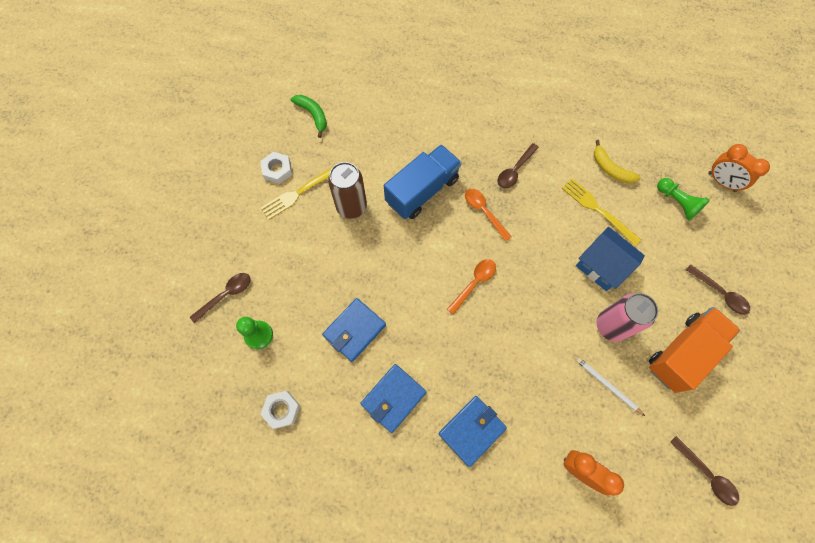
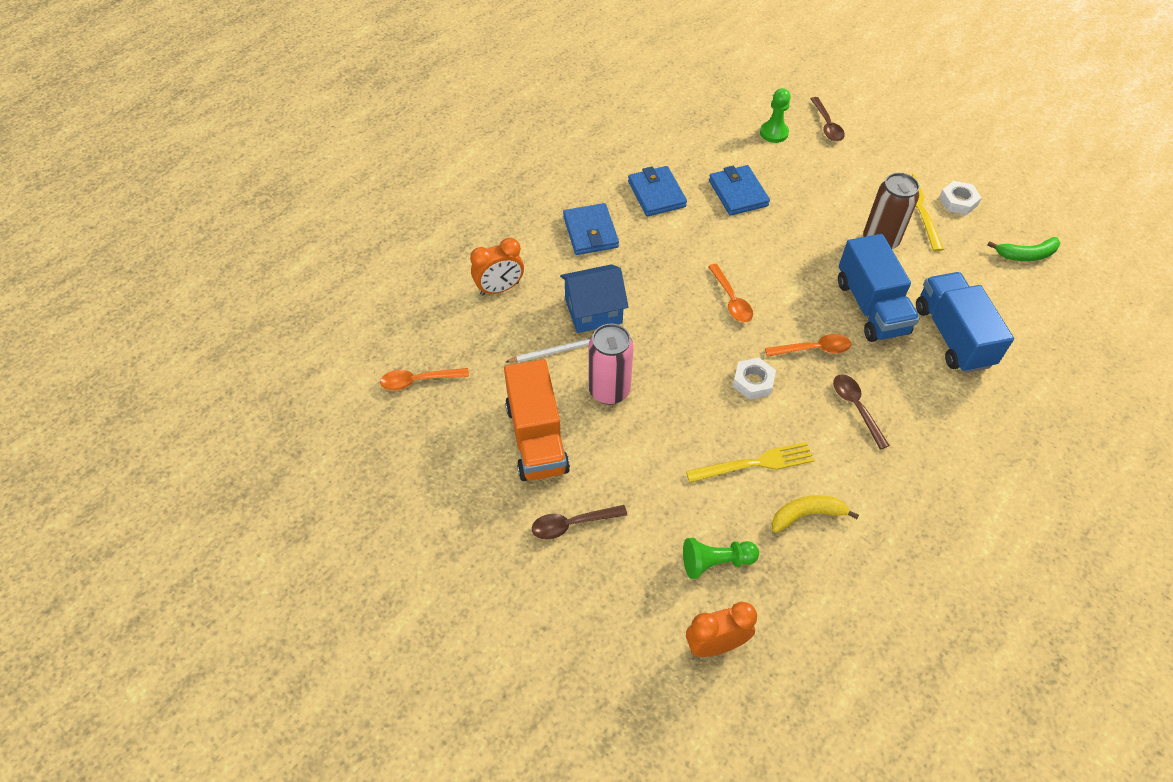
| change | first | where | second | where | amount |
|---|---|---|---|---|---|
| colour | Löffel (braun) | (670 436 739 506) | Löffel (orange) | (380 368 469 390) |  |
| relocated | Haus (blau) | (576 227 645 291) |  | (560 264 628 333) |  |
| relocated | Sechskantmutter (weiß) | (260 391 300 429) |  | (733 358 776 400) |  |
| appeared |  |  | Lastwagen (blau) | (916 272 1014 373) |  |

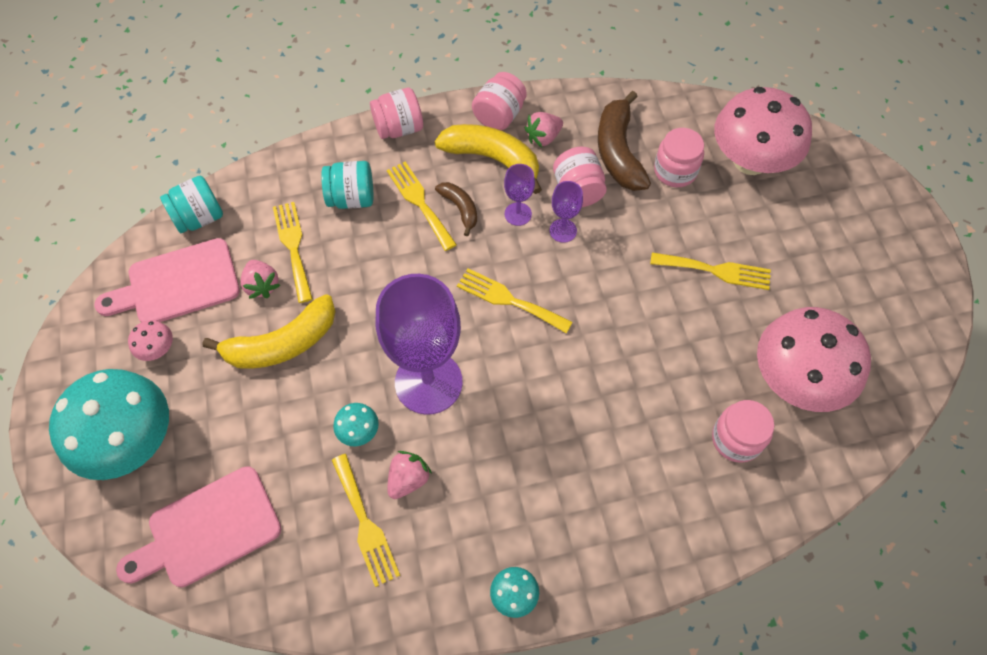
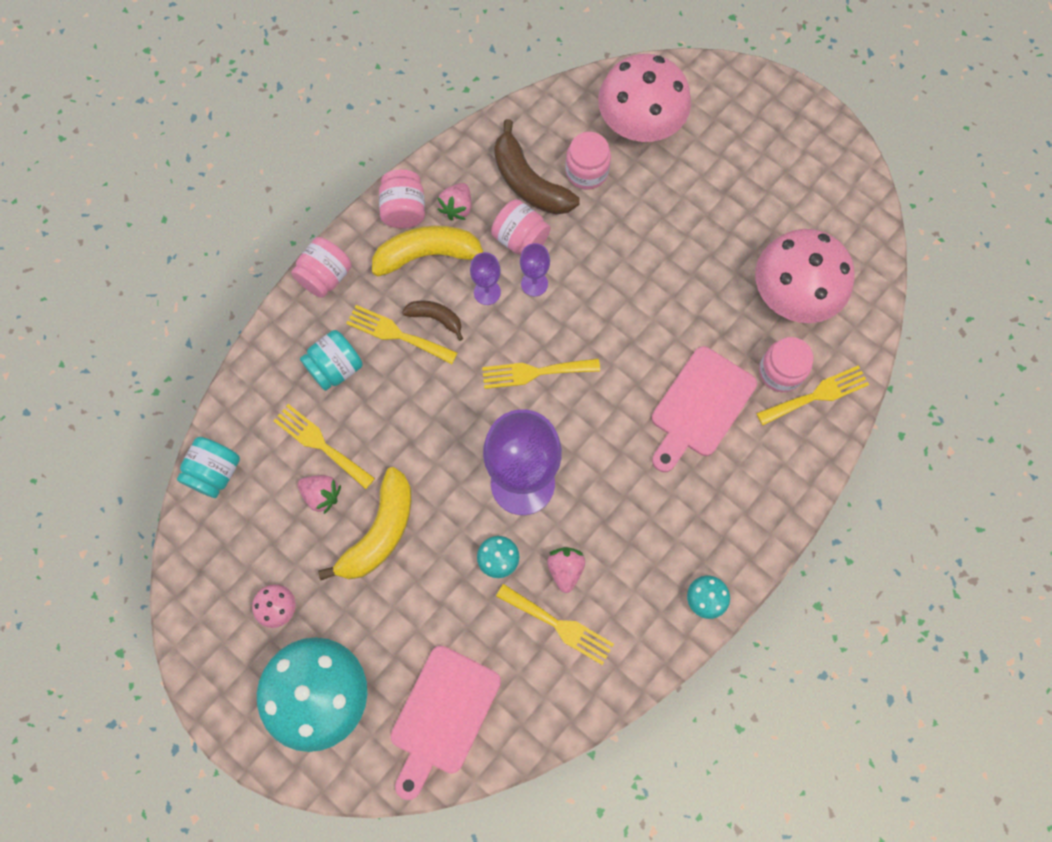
| change | first | where | second | where | amount |
|---|---|---|---|---|---|
| relocated | Schneidebrett (rosa) | (95 238 240 322) |  | (652 346 757 472) |  |
| relocated | Gabel (gelb) | (650 252 771 290) |  | (756 365 869 425) |  |

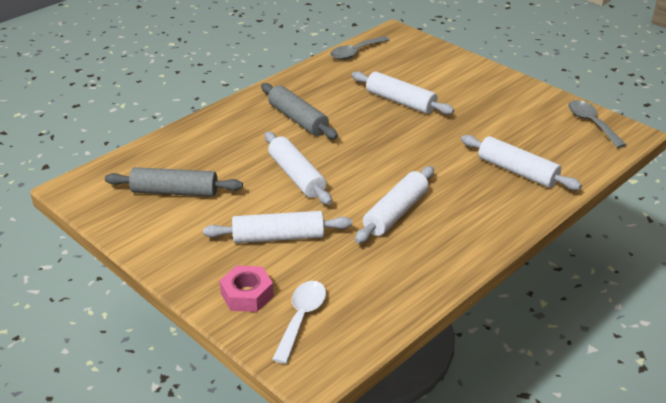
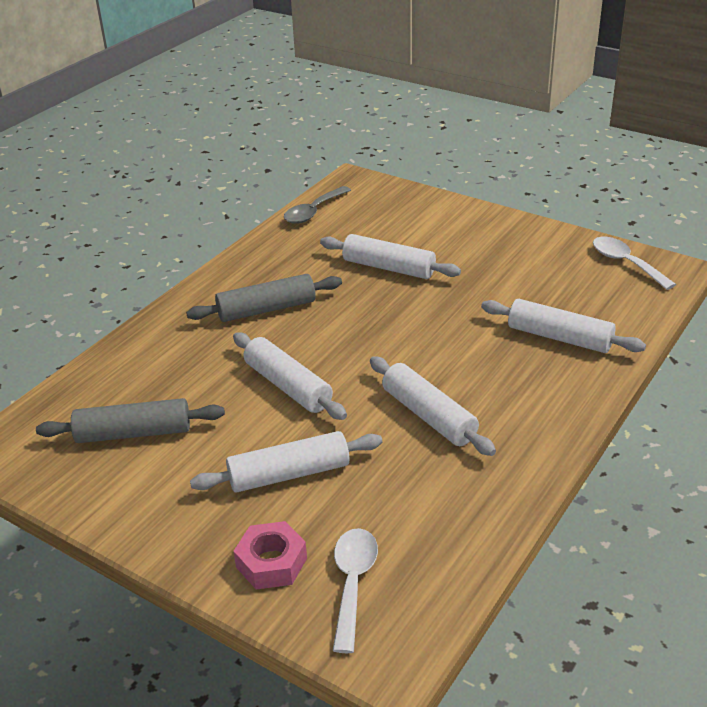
| change | first | where | second | where | amount |
|---|---|---|---|---|---|
| spun | Nudelholz (grau) | (261 83 338 139) |  | (186 274 342 322) | 60 degrees counterclockwise |
| spun | Nudelholz (weiß) | (355 166 434 243) |  | (370 356 496 456) | 60 degrees counterclockwise |
| colour | Löffel (grau) | (568 100 626 148) | Löffel (weiß) | (593 237 676 290) |  |

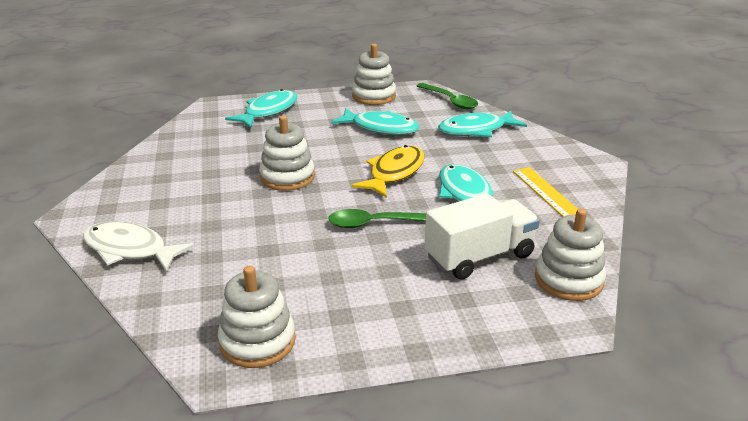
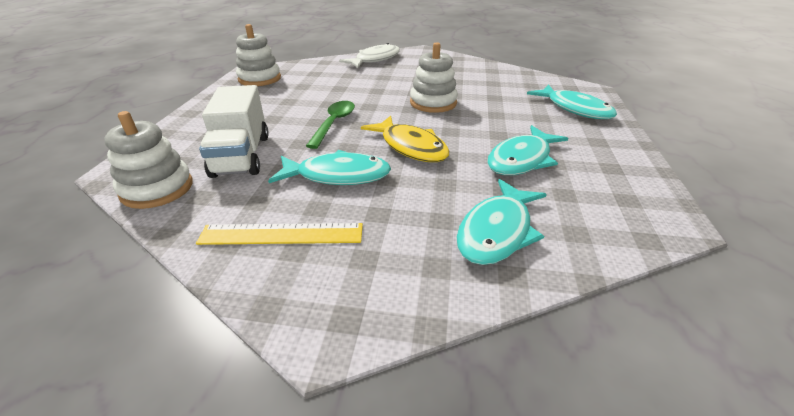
| change | first | where | second | where | amount |
|---|---|---|---|---|---|
| spun | Fisch (türkis) | (438 111 527 137) |  | (457 179 547 265) | 150 degrees counterclockwise |
| missing | Stapelspielzeug (weiß) | (352 44 396 105) |  |  |  |
| missing | Löffel (grün) | (417 83 478 109) |  |  |  |

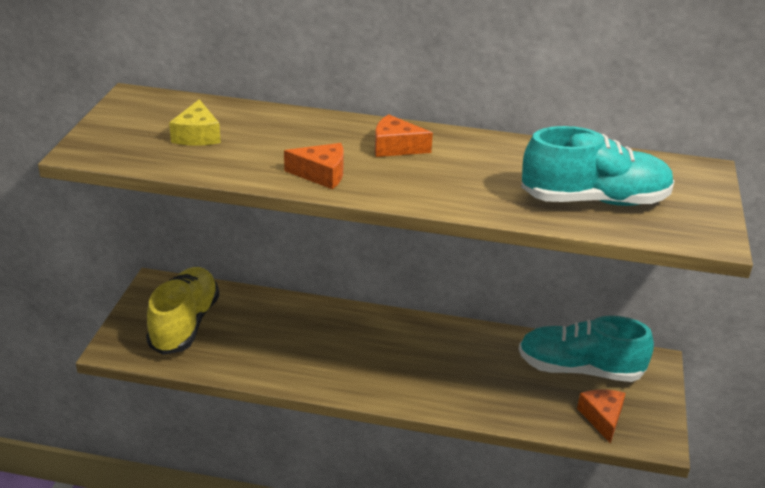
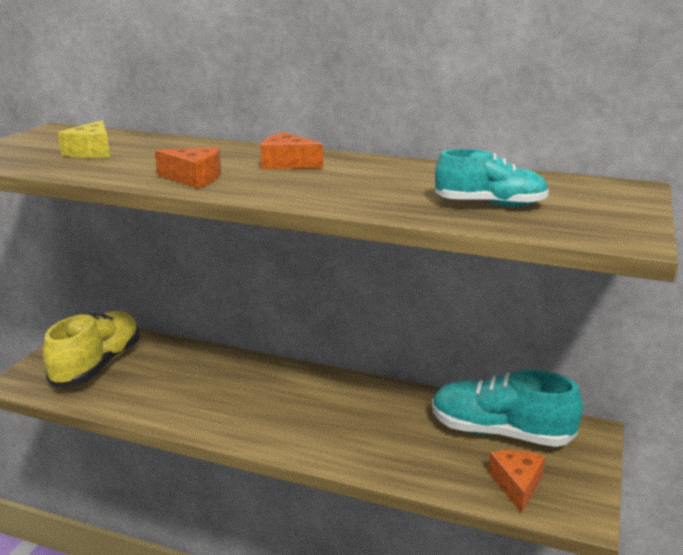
| change | first | where | second | where | amount |
|---|---|---|---|---|---|
| size | Schuh (türkis) | (521 126 674 206) |  | (435 149 549 207) | x0.62 |

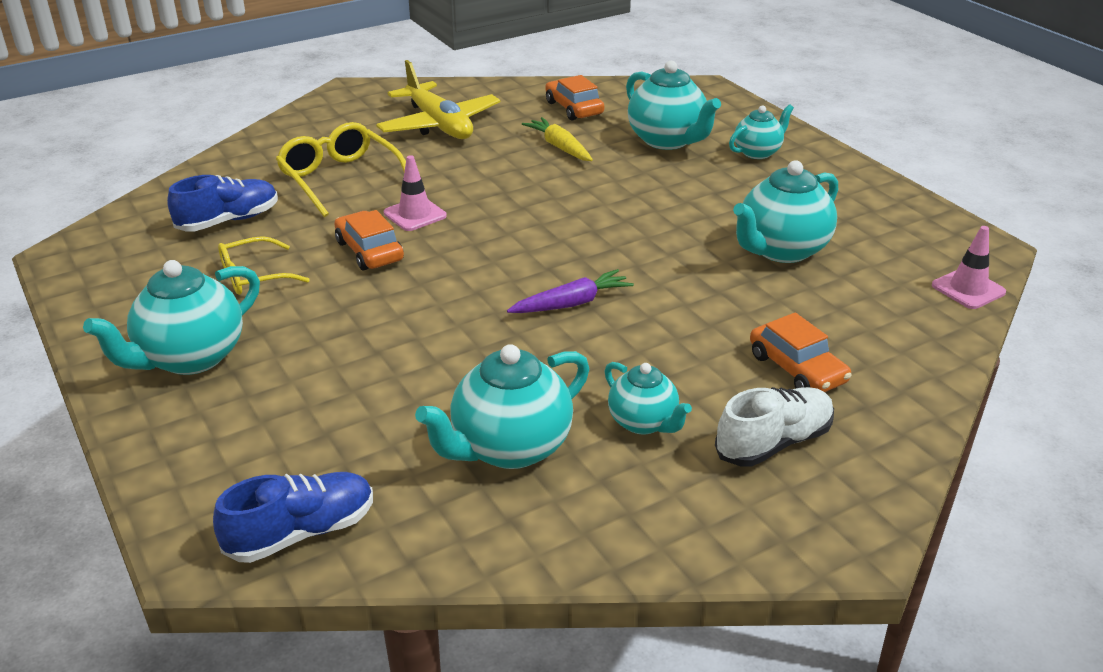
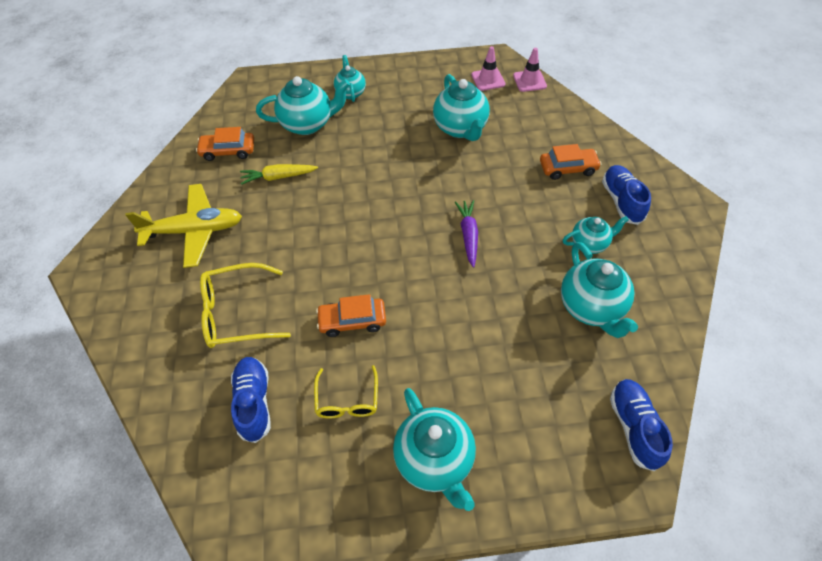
| change | first | where | second | where | amount |
|---|---|---|---|---|---|
| relocated | Leitkegel (rosa) | (384 155 447 231) |  | (471 46 505 91) |  |
| colour | Schuh (weiß) | (715 387 834 467) | Schuh (blau) | (602 165 651 225) |  |

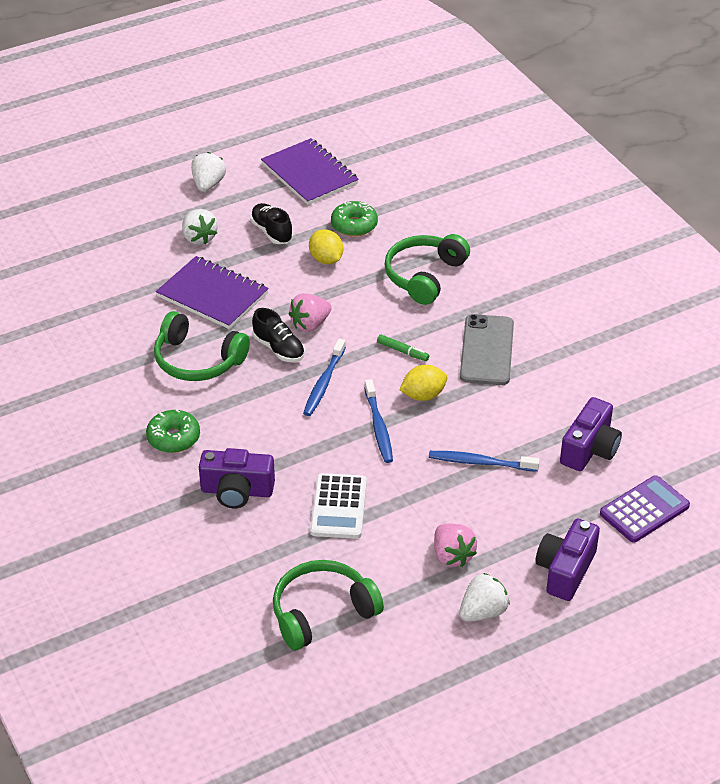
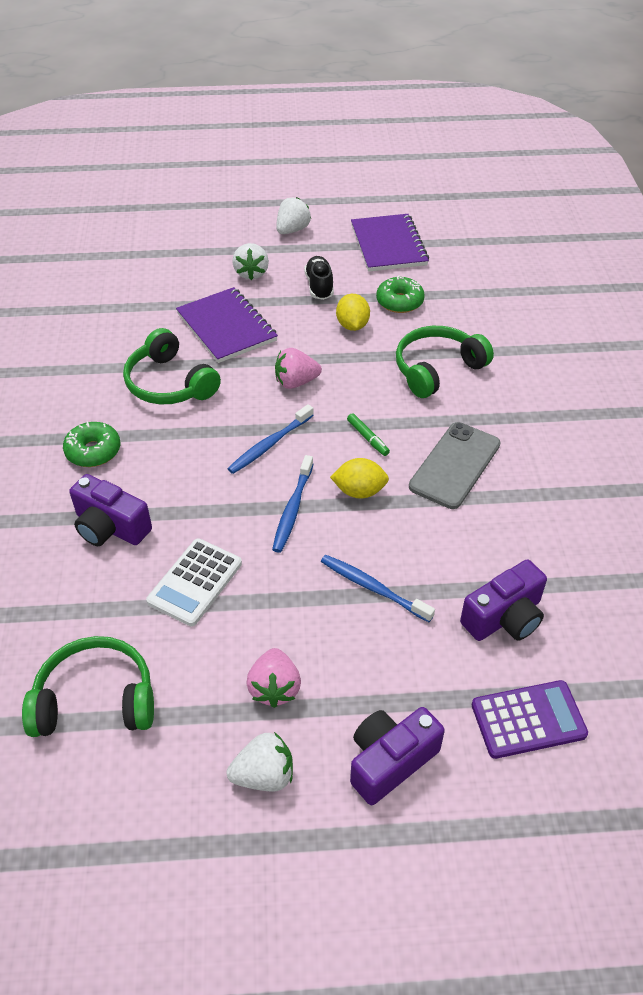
| change | first | where | second | where | amount |
|---|---|---|---|---|---|
| missing | Schuh (schwarz) | (252 308 305 362) |  |  |  |

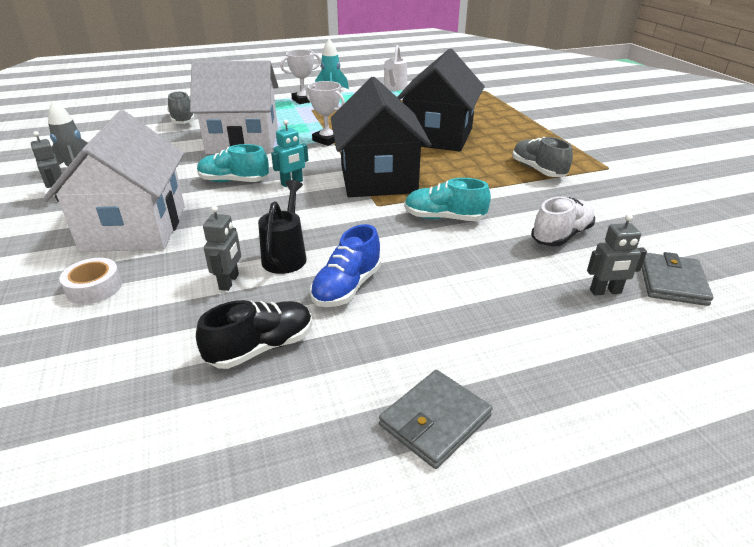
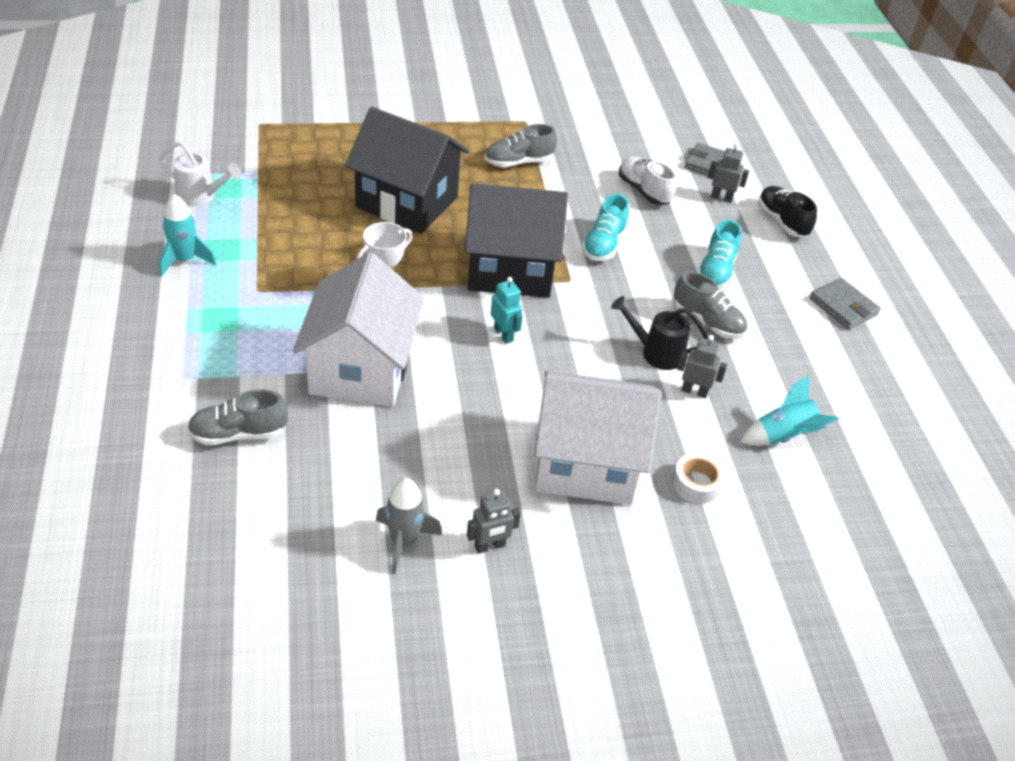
| change | first | where | second | where | amount |
|---|---|---|---|---|---|
| colour | Schuh (blau) | (310 224 381 307) | Schuh (grau) | (674 271 747 339) |  |
| relocated | Schuh (türkis) | (197 144 269 182) |  | (698 219 741 289) |  |
| spun | Roboter (grau) | (587 214 647 296) |  | (708 143 749 203) | 75 degrees counterclockwise |
| appeared |  |  | Rakete (türkis) | (740 374 839 446) |  |
| relocated | Schuh (schwarz) | (196 300 312 369) |  | (758 186 817 237) |  |
| missing | Pokal (weiß) | (280 50 321 104) |  |  |  |

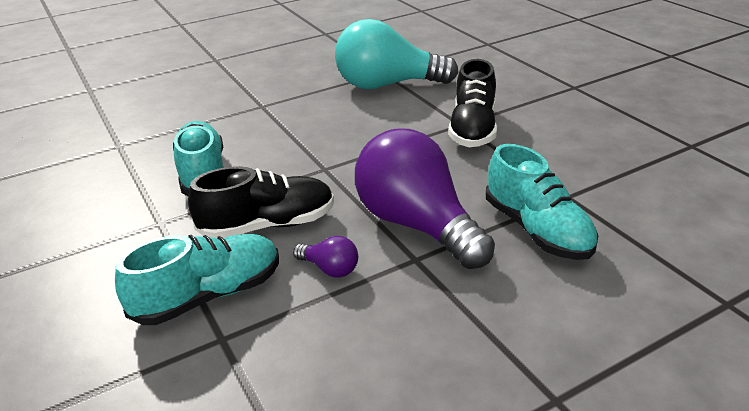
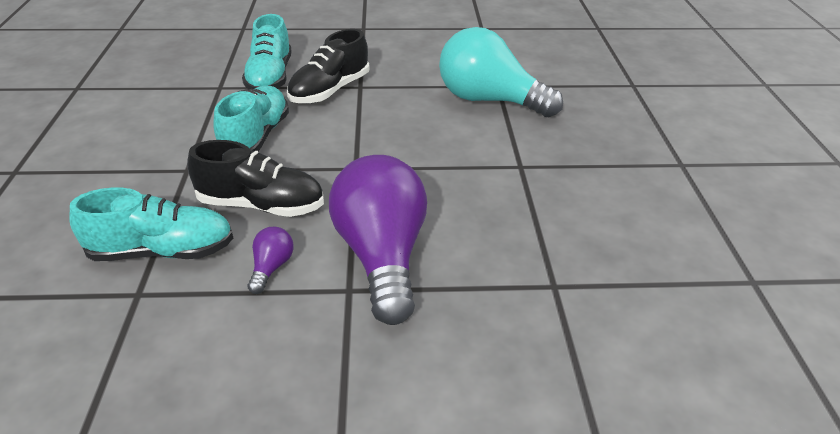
| change | first | where | second | where | amount |
|---|---|---|---|---|---|
| relocated | Schuh (türkis) | (486 144 598 260) |  | (242 14 292 89) |  |
| spun | Glühbirne (lila) | (293 236 358 278) |  | (248 226 294 294) | 135 degrees counterclockwise |
| relocated | Schuh (schwarz) | (448 59 497 147) |  | (287 29 370 104) |  |

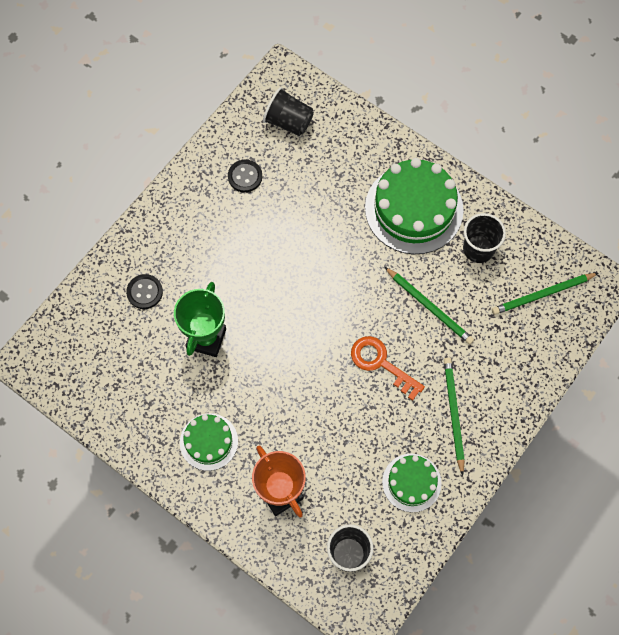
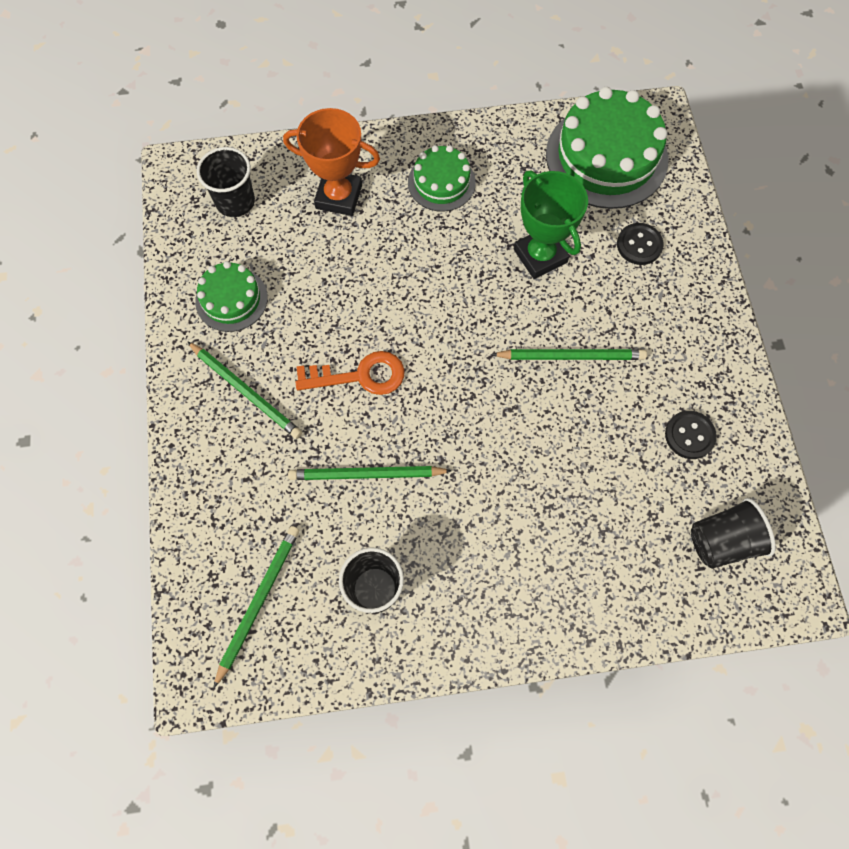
| change | first | where | second | where | amount |
|---|---|---|---|---|---|
| appeared |  |  | Bleistift (grün) | (491 349 647 360) |  |
| relocated | Kuchen (grün) | (365 158 464 254) |  | (546 87 668 209) |  |

